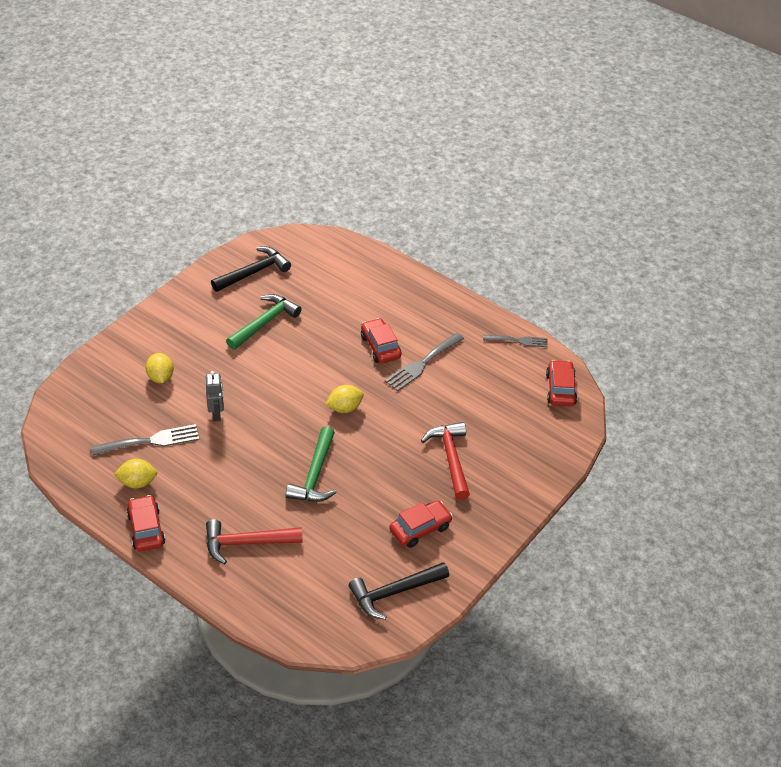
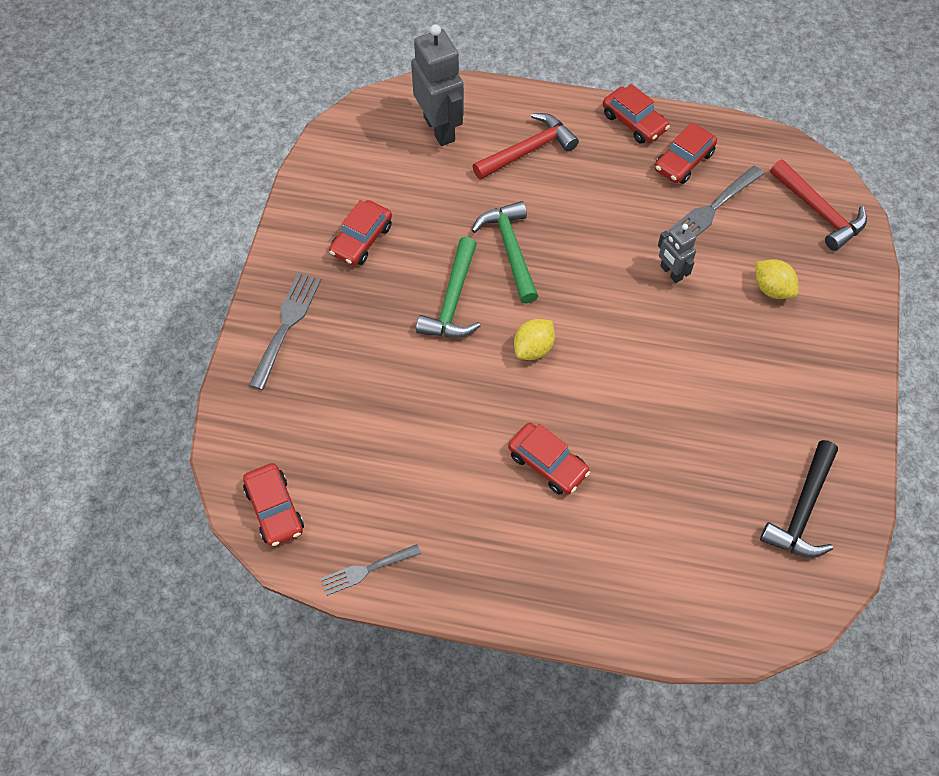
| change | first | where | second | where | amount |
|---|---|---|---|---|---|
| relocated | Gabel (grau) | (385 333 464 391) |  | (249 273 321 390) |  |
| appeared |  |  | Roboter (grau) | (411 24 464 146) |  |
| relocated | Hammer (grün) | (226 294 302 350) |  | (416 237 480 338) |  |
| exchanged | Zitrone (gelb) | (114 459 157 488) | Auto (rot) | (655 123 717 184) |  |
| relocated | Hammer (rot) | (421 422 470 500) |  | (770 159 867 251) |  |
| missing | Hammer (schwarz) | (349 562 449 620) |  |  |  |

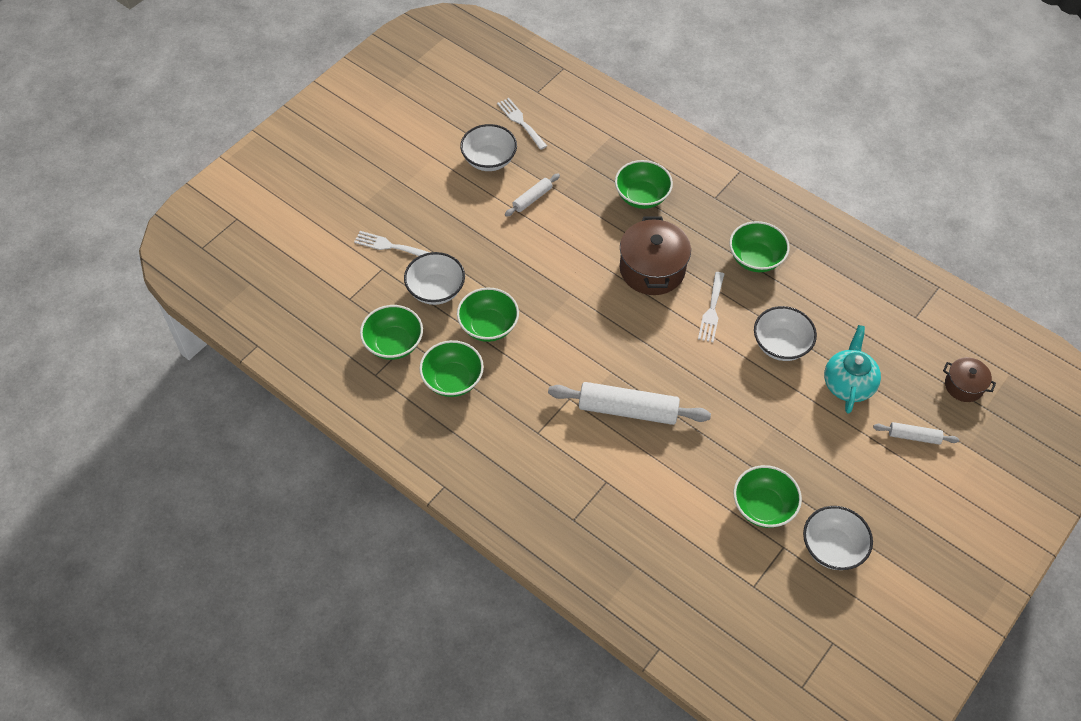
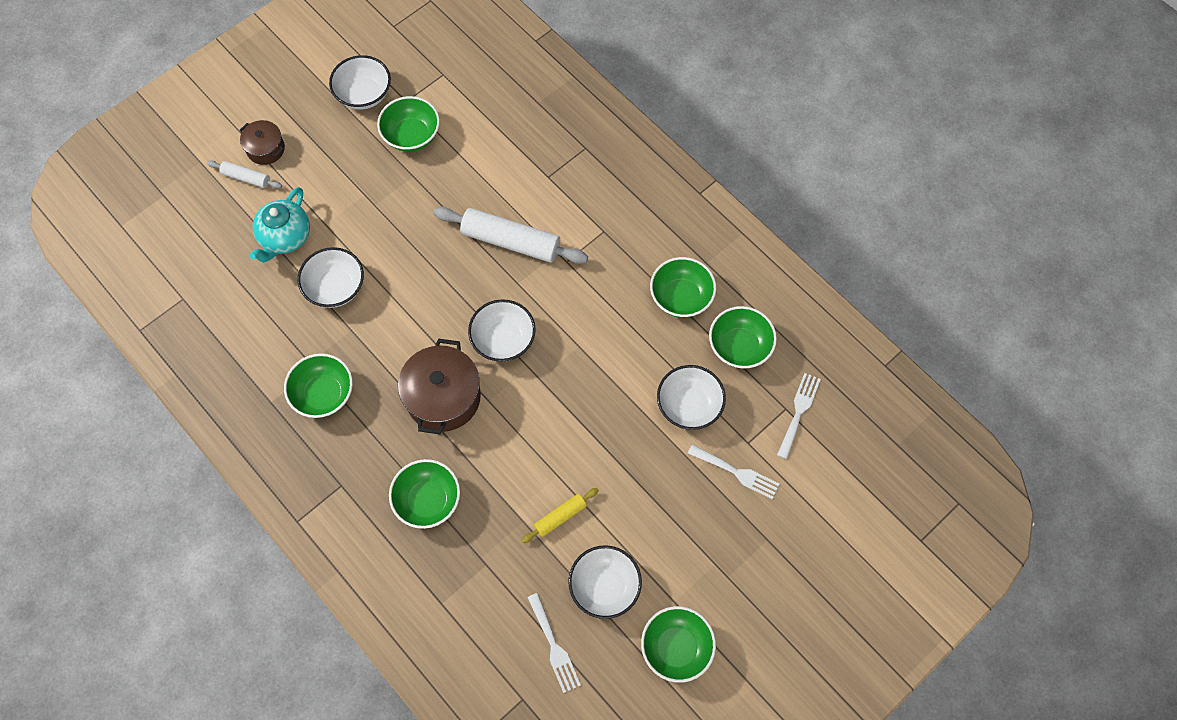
| change | first | where | second | where | amount |
|---|---|---|---|---|---|
| relocated | Kochtopf (braun) | (943 357 996 402) |  | (240 120 285 165) |  |
| appeared |  |  | Schüssel (weiß) | (468 299 536 362) |  |
| colour | Nudelholz (weiß) | (505 173 560 217) | Nudelholz (gelb) | (522 488 599 543) |  |
| relocated | Schüssel (grün) | (457 288 519 342) |  | (641 606 716 683) |  |
| relocated | Gabel (weiß) | (698 272 724 342) |  | (777 373 821 459) |  |

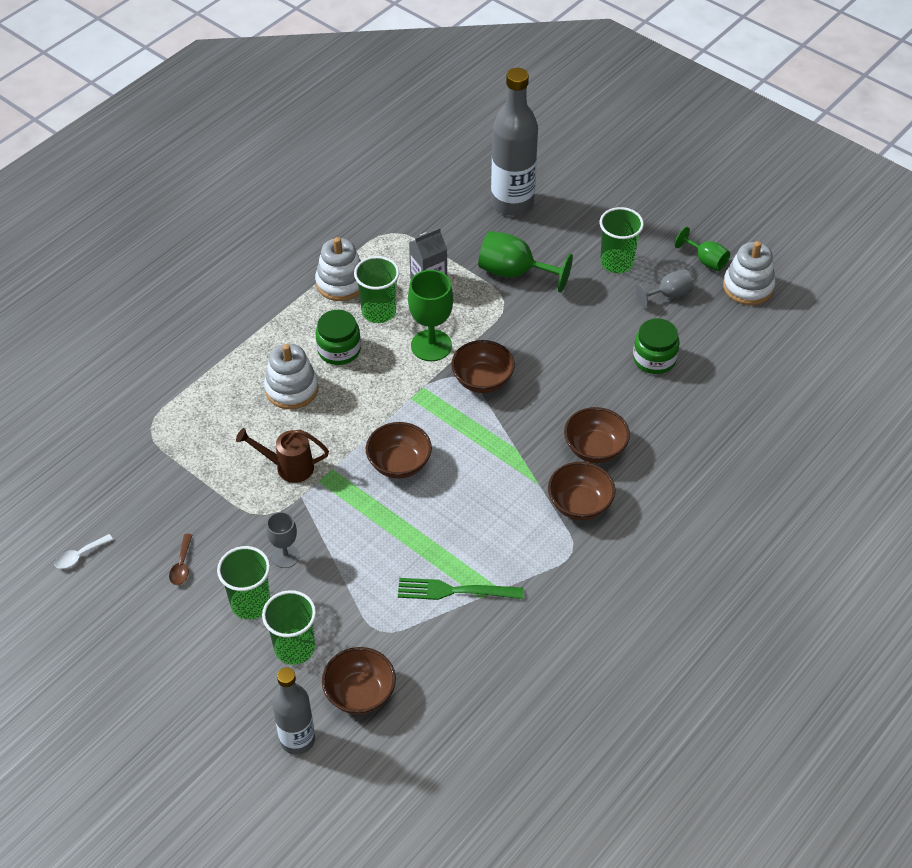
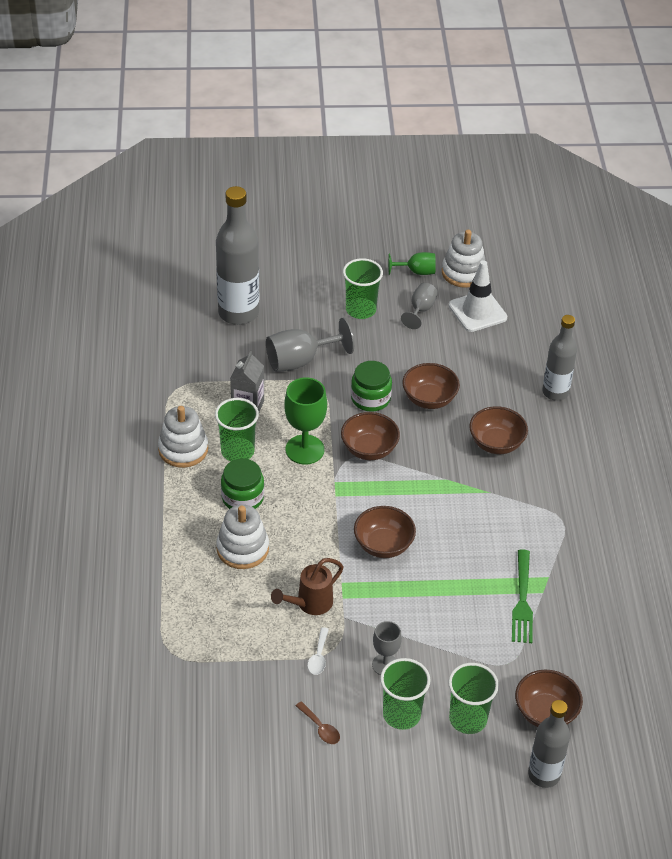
| change | first | where | second | where | amount |
|---|---|---|---|---|---|
| colour | Kelch (grün) | (478 231 573 293) | Kelch (grau) | (266 318 354 372) |  |
| relocated | Löffel (weiß) | (54 534 113 569) |  | (307 627 329 675) |  |
| relocated | Einmachglas (grün) | (633 318 680 374) |  | (351 361 392 412) |  |
| relocated | Schüssel (braun) | (548 462 616 520) |  | (402 363 460 409) |  |
| appeared |  |  | Leitkegel (weiß) | (449 260 507 332) |  |
| spun | Gabel (grün) | (398 578 523 600) |  | (512 549 533 643) | 45 degrees counterclockwise |
| appeared |  |  | Flasche (grau) | (542 315 577 401) |  |

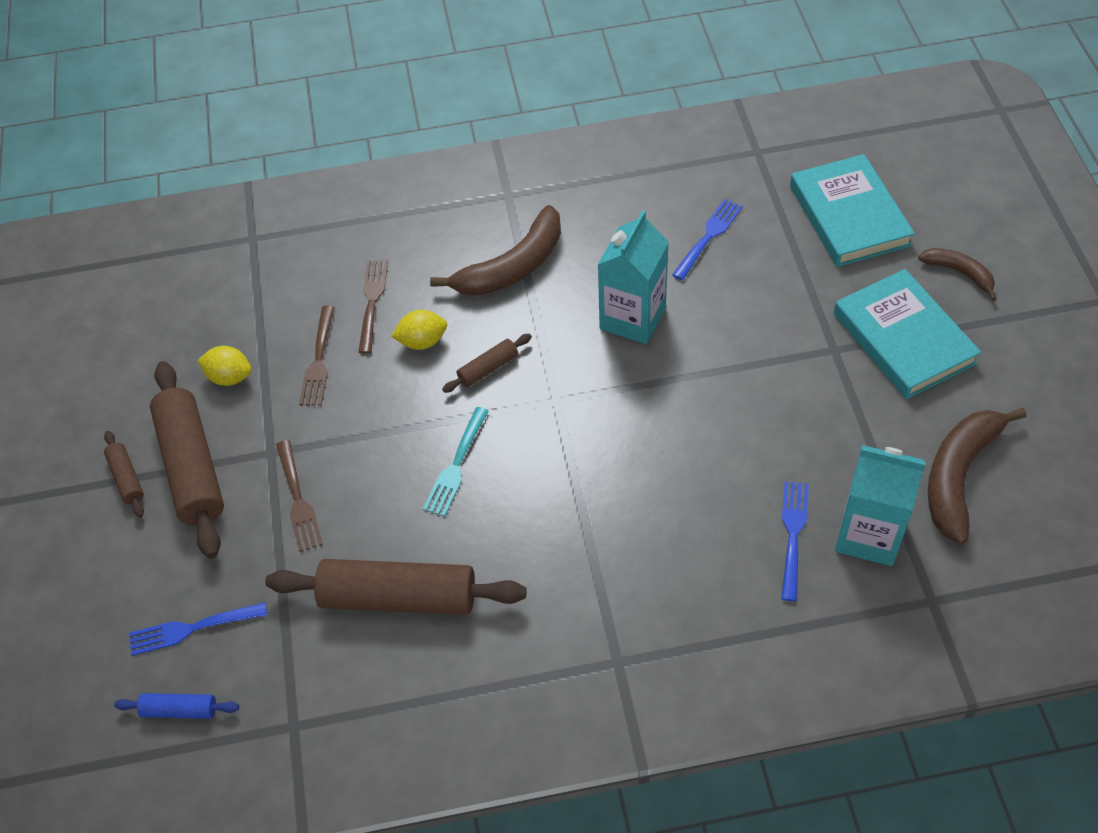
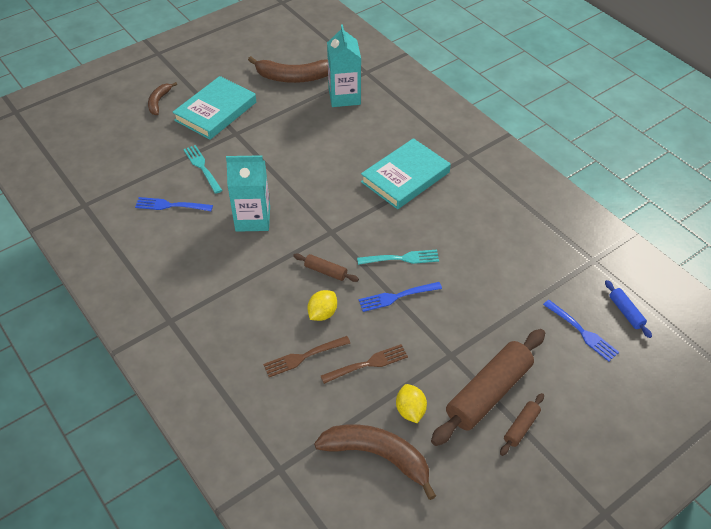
| change | first | where | second | where | amount |
|---|---|---|---|---|---|
| appeared |  |  | Gabel (türkis) | (183 145 222 194) |  |
| spun | Zitrone (gelb) | (391 310 447 350) |  | (307 290 337 321) | 75 degrees clockwise |
| relocated | Banane (braun) | (430 205 561 296) |  | (314 425 436 500) |  |
| relocated | Gabel (blau) | (781 481 809 601) |  | (358 282 442 312) |  |
| relocated | Buch (türkis) | (790 154 915 267) |  | (361 138 451 209) |  |
| missing | Nudelholz (braun) | (265 559 526 615) |  |  |  |
| missing | Gabel (braun) | (276 440 323 552) |  |  |  |

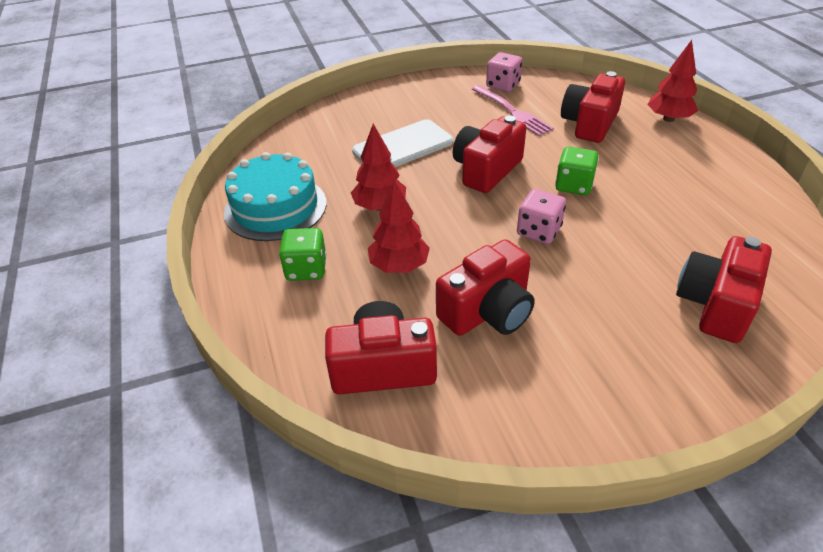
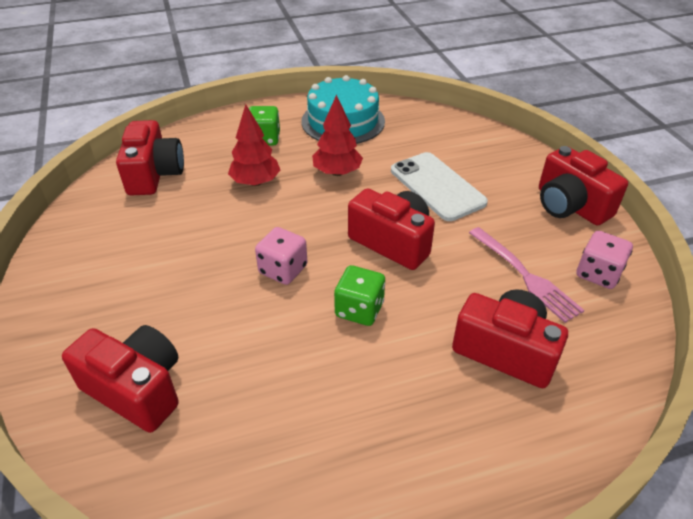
| change | first | where | second | where | amount |
|---|---|---|---|---|---|
| spun | Gabel (rosa) | (472 85 554 136) |  | (469 227 584 323) | 90 degrees counterclockwise |
| relocated | Kamera (rot) | (436 239 535 336) |  | (539 146 628 226) |  |
| missing | Baum (rot) | (647 40 698 122) |  |  |  |

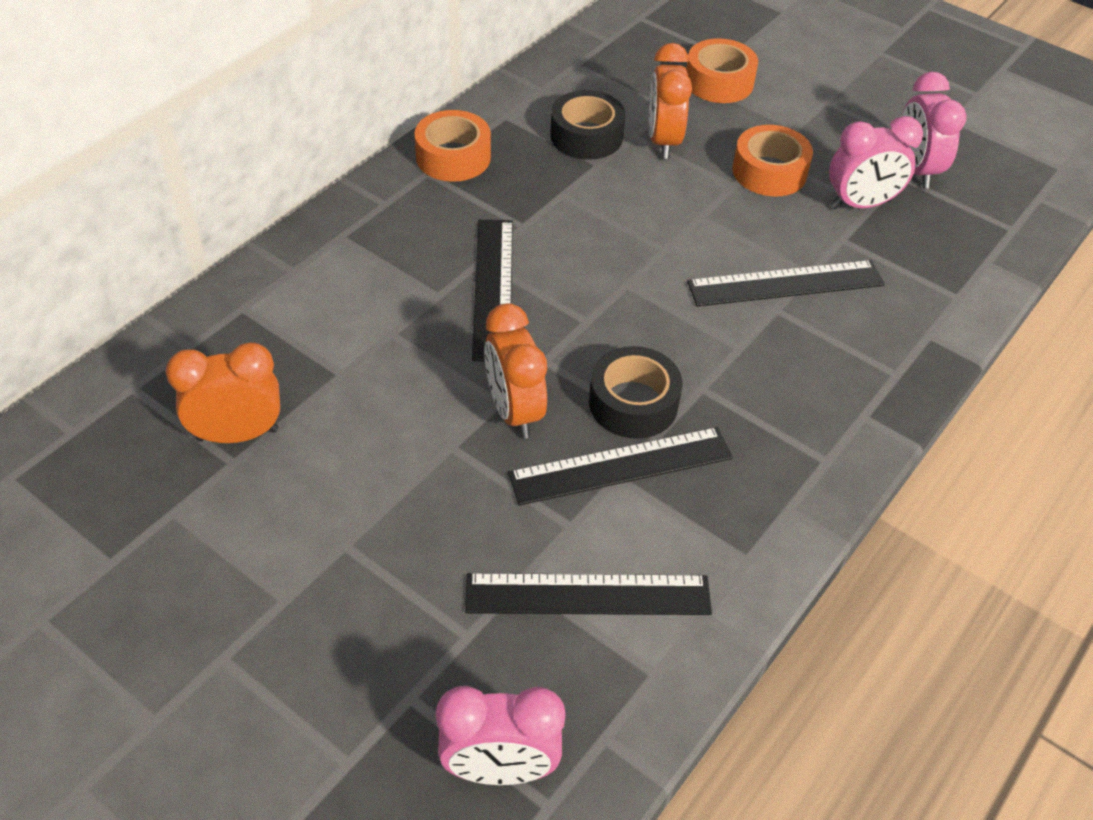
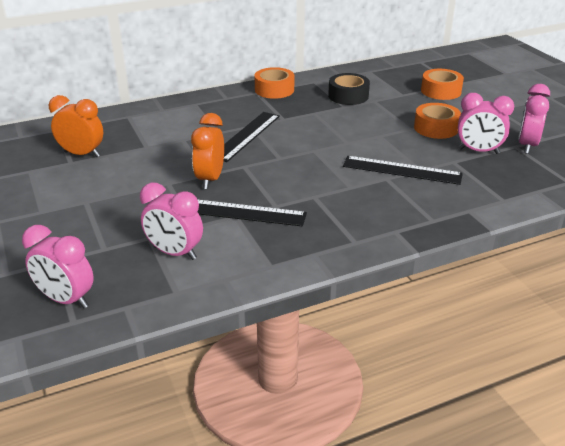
| change | first | where | second | where | amount |
|---|---|---|---|---|---|
| exchanged | Lineal (schwarz) | (465 573 712 615) | Wecker (rosa) | (140 183 203 260) |  |
| missing | Klebeband (schwarz) | (589 346 682 439) |  |  |  |
| missing | Wecker (orange) | (649 43 692 159) |  |  |  |

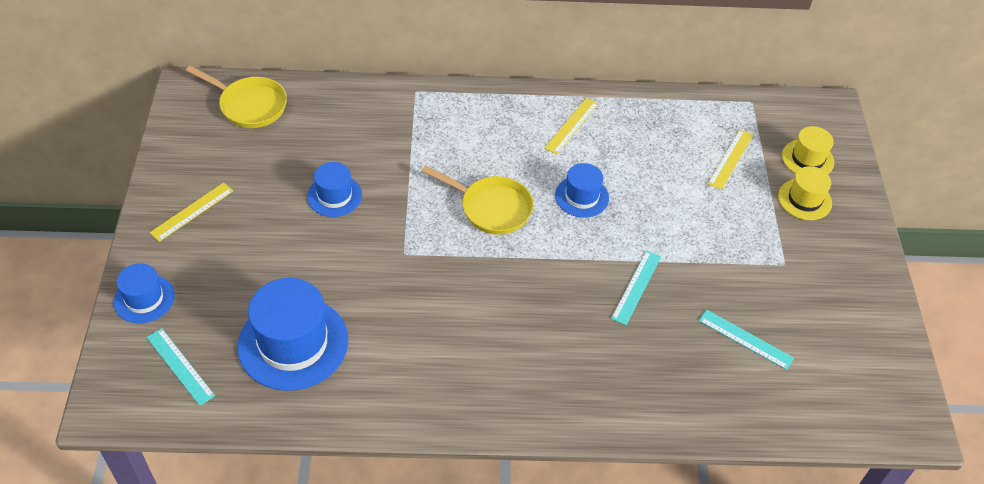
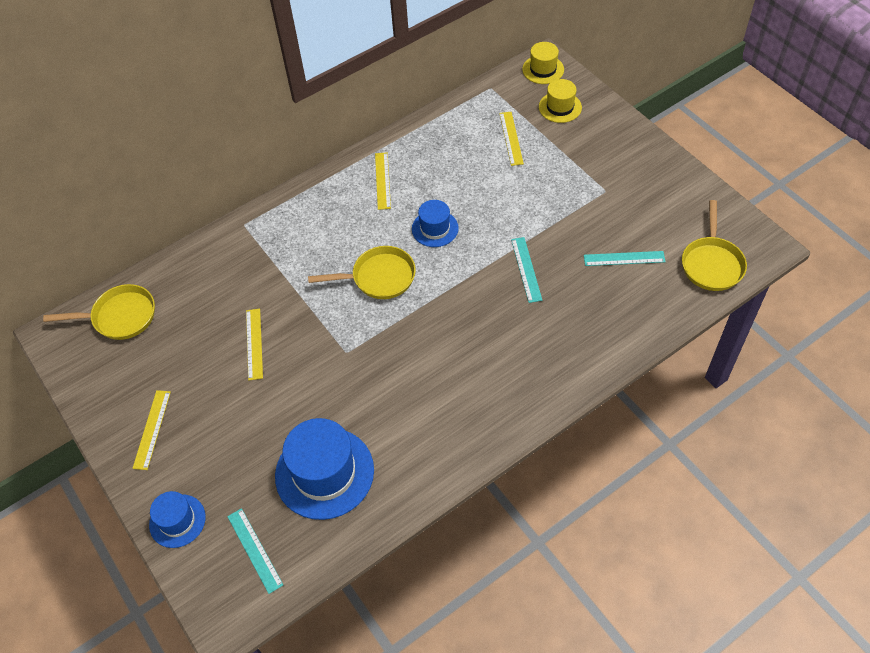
| change | first | where | second | where | amount |
|---|---|---|---|---|---|
| spun | Lineal (türkis) | (147 328 215 406) |  | (227 508 283 594) | 45 degrees clockwise |
| exchanged | Hut (blau) | (307 162 362 217) | Lineal (gelb) | (246 309 263 380) |  |
| relocated | Hut (gelb) | (778 166 832 220) |  | (522 42 564 84) |  |
| appeared |  |  | Pfanne (gelb) | (682 200 747 291) |  |

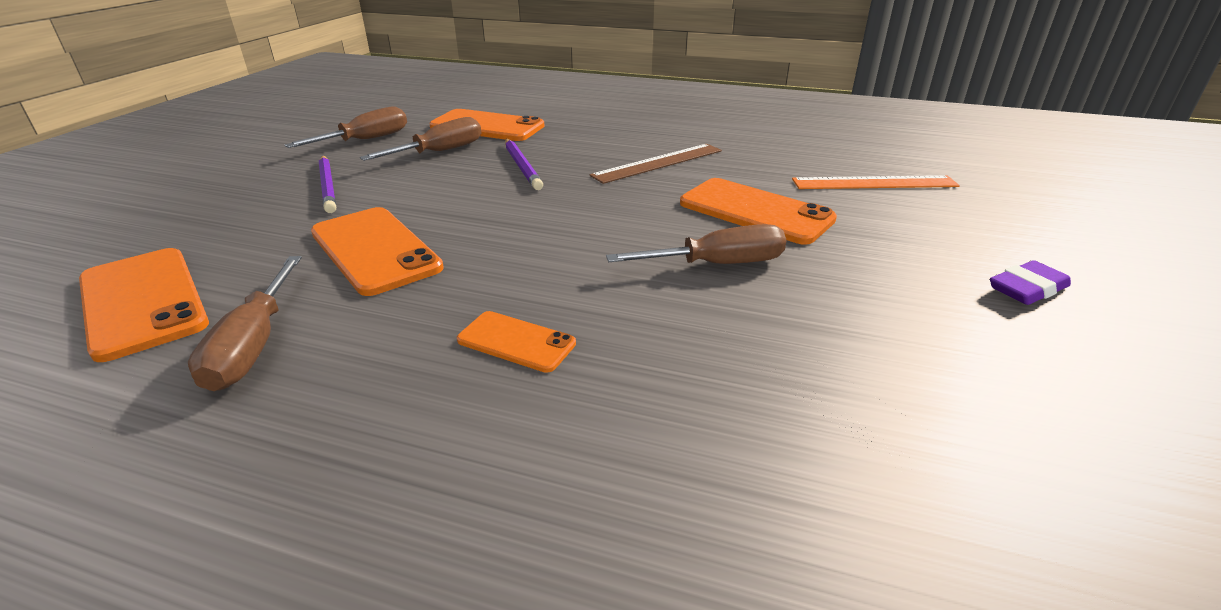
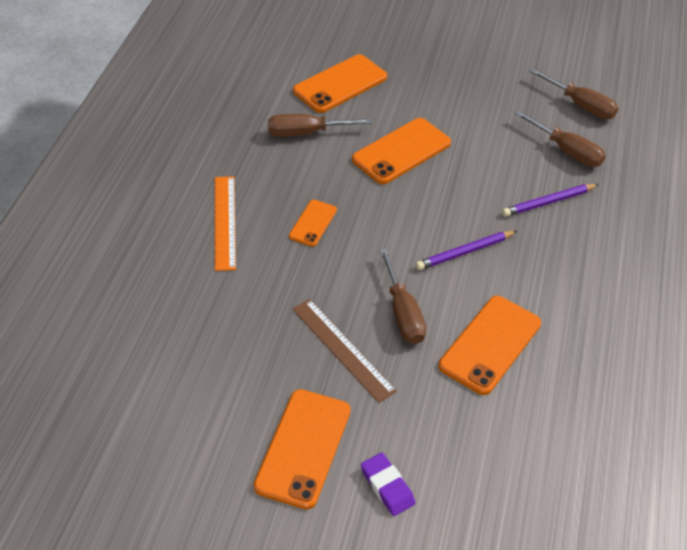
| change | first | where | second | where | amount |
|---|---|---|---|---|---|
| relocated | Lineal (orange) | (792 175 960 189) |  | (215 176 236 271) |  |
| relocated | Handy (orange) | (429 109 544 141) |  | (254 389 351 510) |  |
| relocated | Lineal (braun) | (590 144 722 184) |  | (292 299 397 403) |  |
| relocated | Bleistift (lila) | (319 156 336 213) |  | (416 231 517 270) |  |

